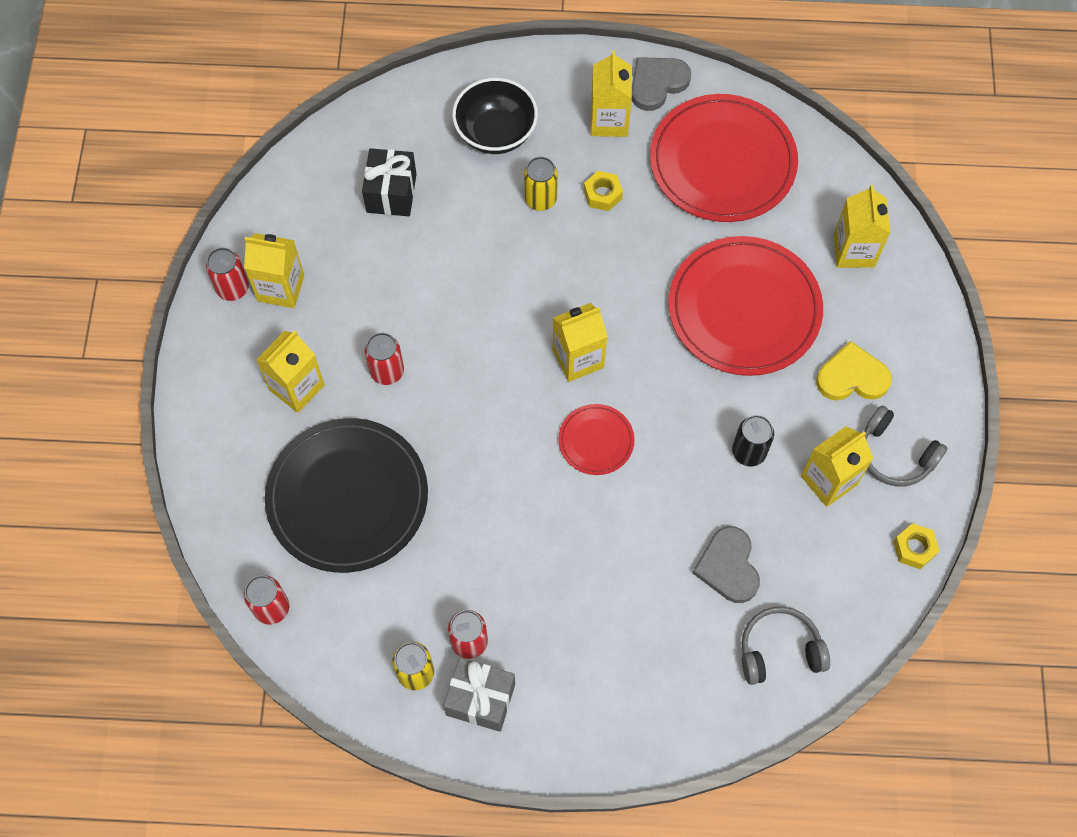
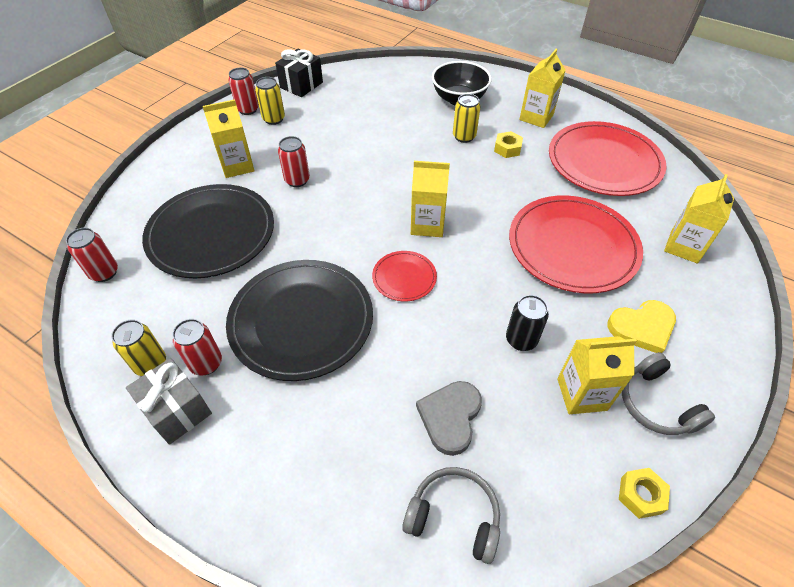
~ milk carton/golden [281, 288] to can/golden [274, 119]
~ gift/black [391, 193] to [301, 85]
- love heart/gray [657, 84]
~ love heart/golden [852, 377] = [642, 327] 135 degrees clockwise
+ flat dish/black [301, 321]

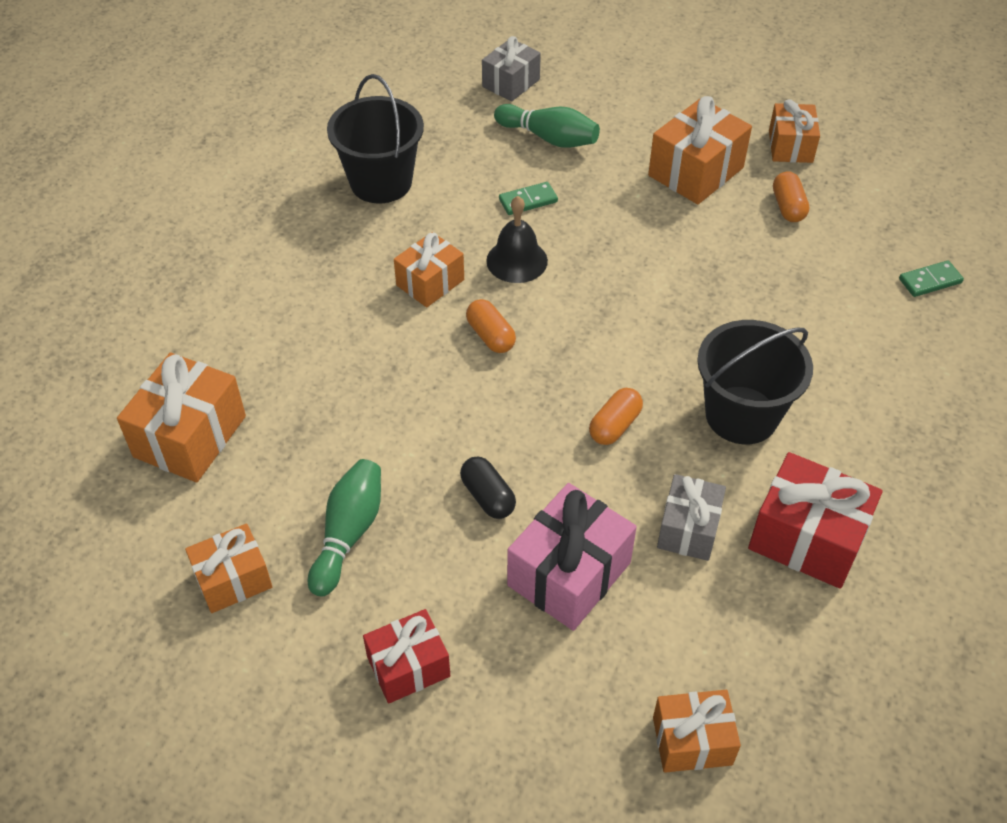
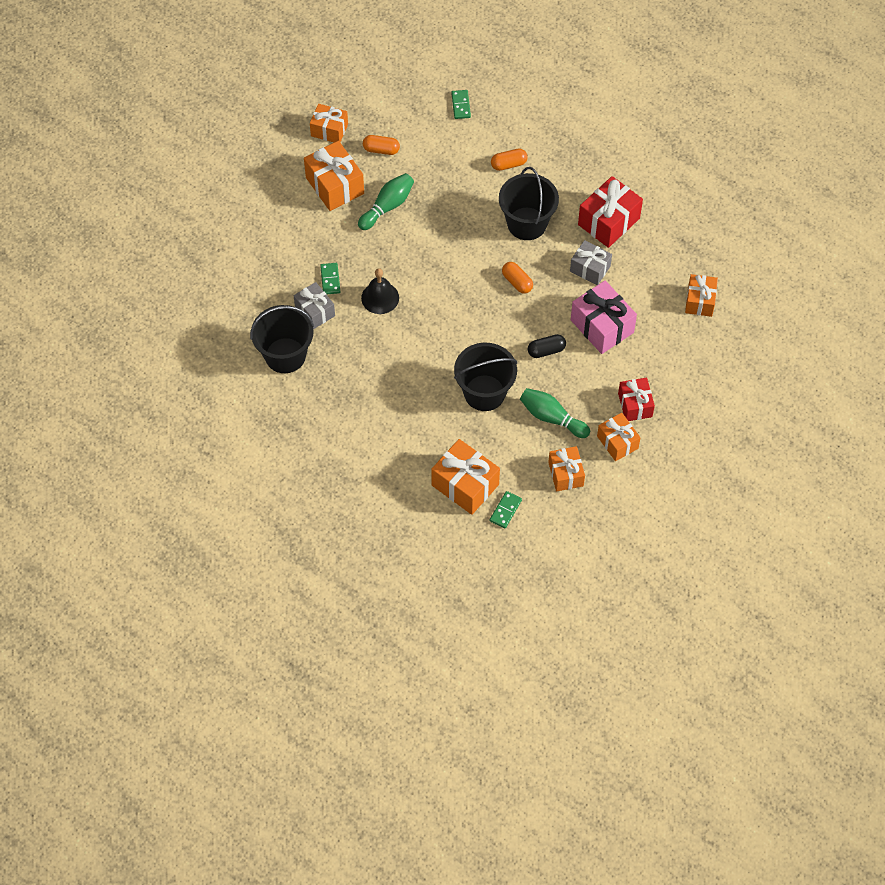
~ gift/orange [430, 282] to [617, 442]
~ capsule/orange [491, 336] to [508, 164]
~ gift/gray [511, 83] to [315, 311]
~ tenpin/green [549, 138] to [387, 206]
+ bucket/black [484, 393]
+ domino tile/green [505, 510]

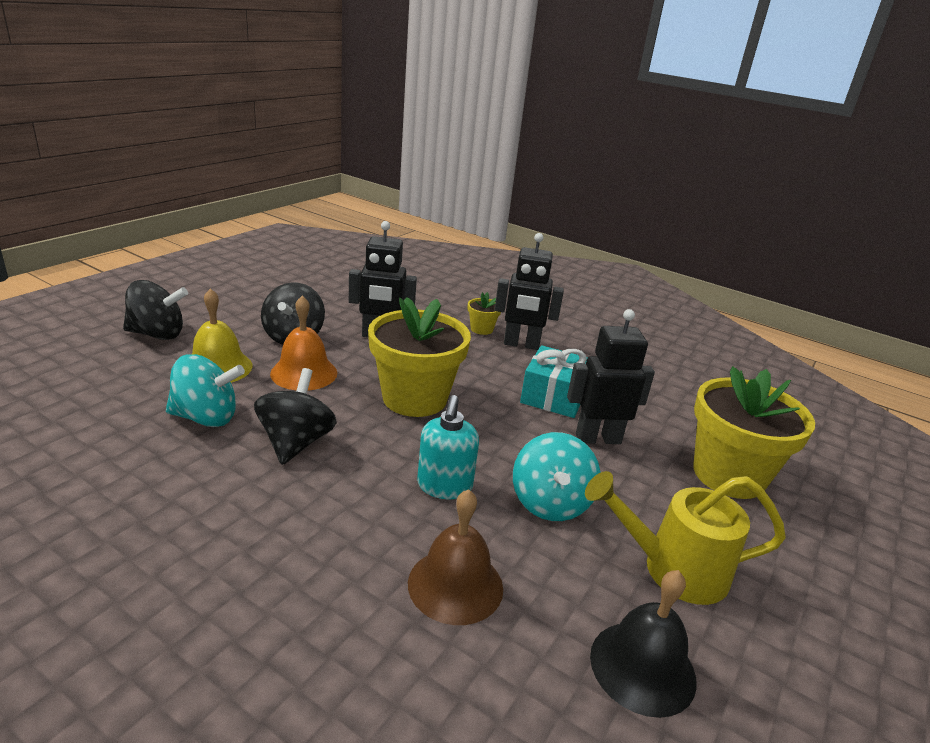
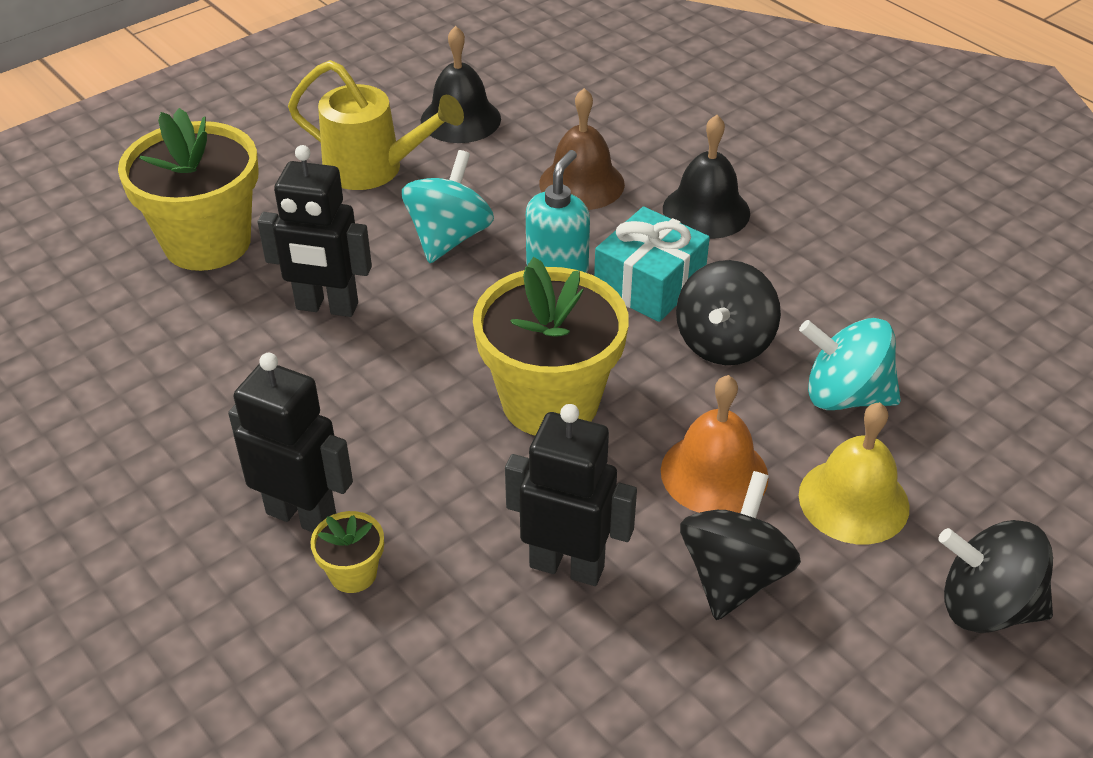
~ gift/aqua [554, 396] to [649, 284]
+ hand bell/black [706, 210]

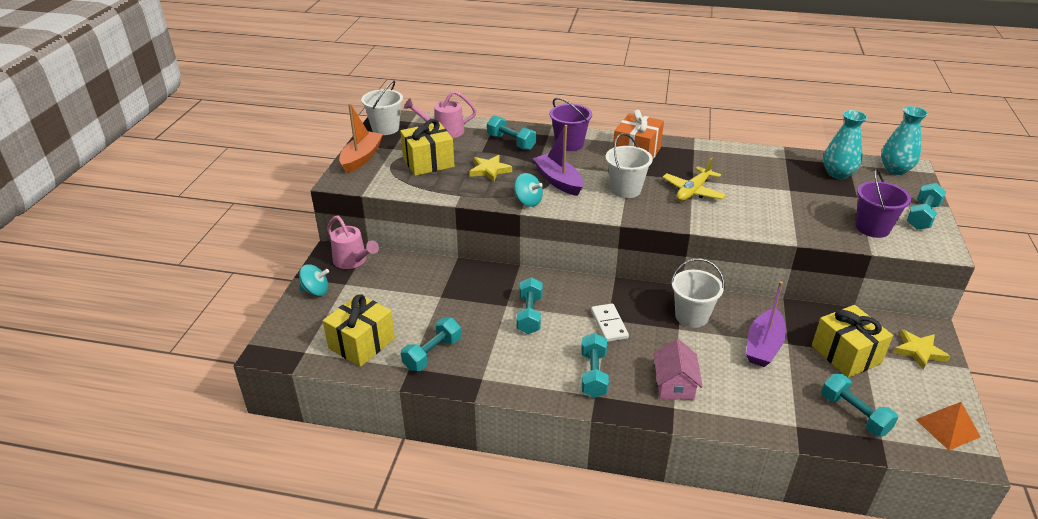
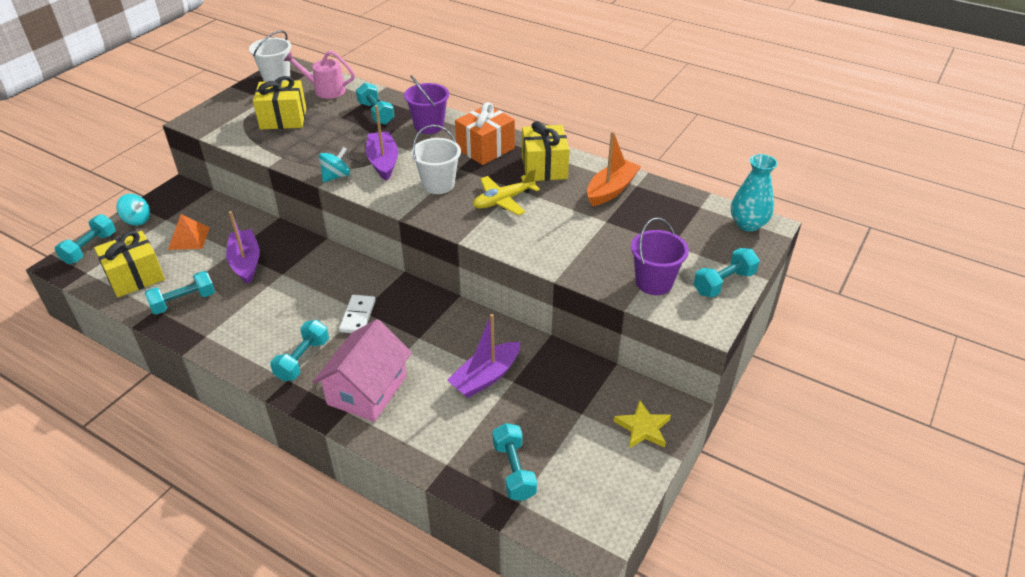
- watering can/rosy [353, 261]
~ toy boat/orange [361, 158] to [611, 190]
- star shape/golden [489, 170]
~ whirligig/aqua [528, 201] = [336, 176] 105 degrees counterclockwise
~ dumbbell/aqua [529, 315] to [90, 248]
~ house/rosy [674, 384] = [367, 390] x1.57
- bucket/pure white [691, 316]
~ gift/golden [846, 354] to [544, 167]
- flower vase/aqua [838, 174]
~ pyramid shape/orange [947, 428] to [189, 238]
+ toy boat/purple [246, 262]

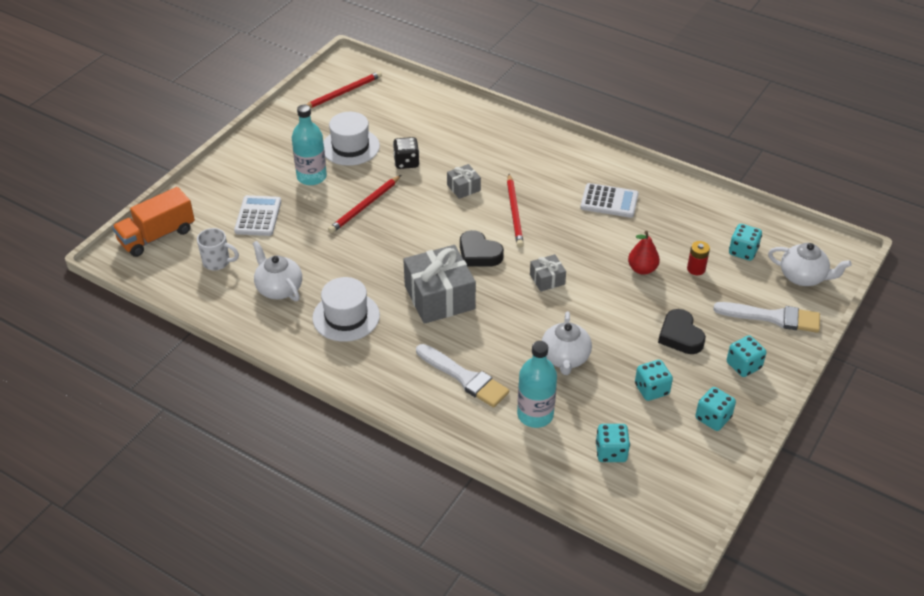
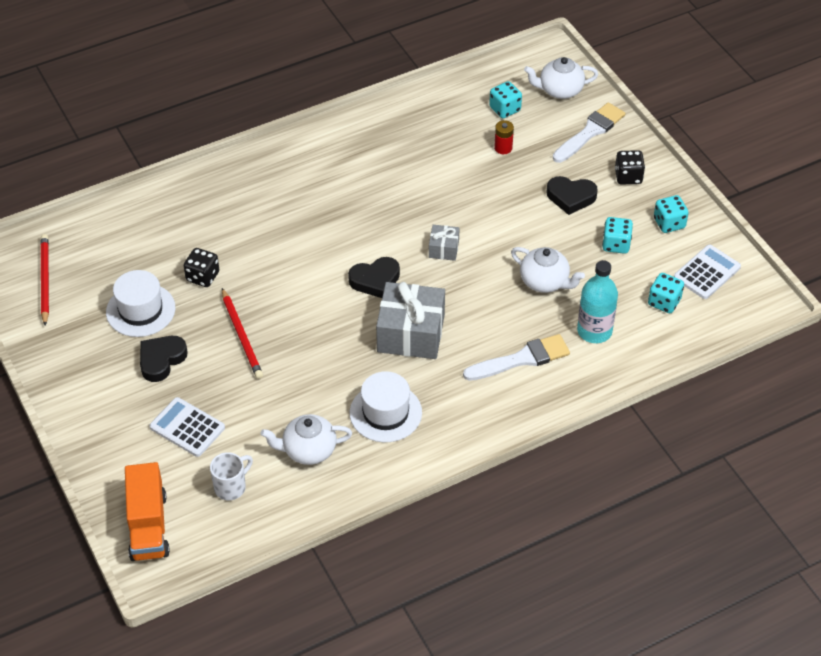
~ flask/aqua [311, 177] to love heart/black [161, 360]
- gift/gray [463, 188]
- wooden pencil/scarlet [514, 212]
~ pocket calculator/pure white [609, 201] to [707, 272]
- toy pear/scarlet [642, 269]
~ game die/aqua [743, 365] to game die/black [628, 177]
~ china teapot/pure white [803, 277] = [560, 90] 150 degrees counterclockwise

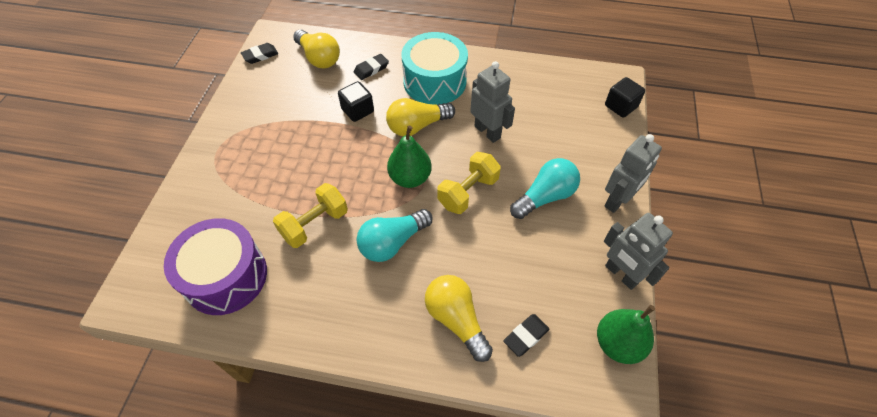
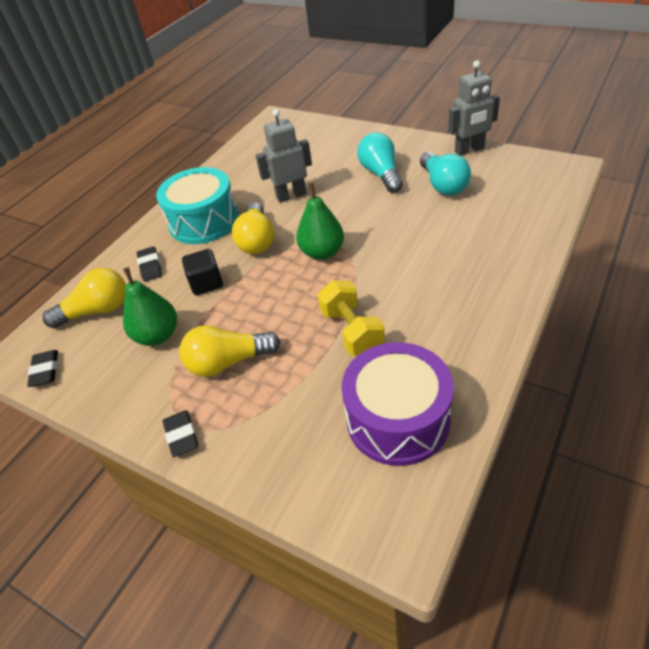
~ bulb/aqua [392, 242] to [443, 185]
~ bulb/golden [456, 319] to [228, 362]
- dumbbell/golden [468, 192]
~ pencil eraser/black [526, 336] to [181, 435]
~ toy pear/green [618, 344] to [158, 335]
- robot figure/gray [617, 200]
- solid cube/black [620, 106]

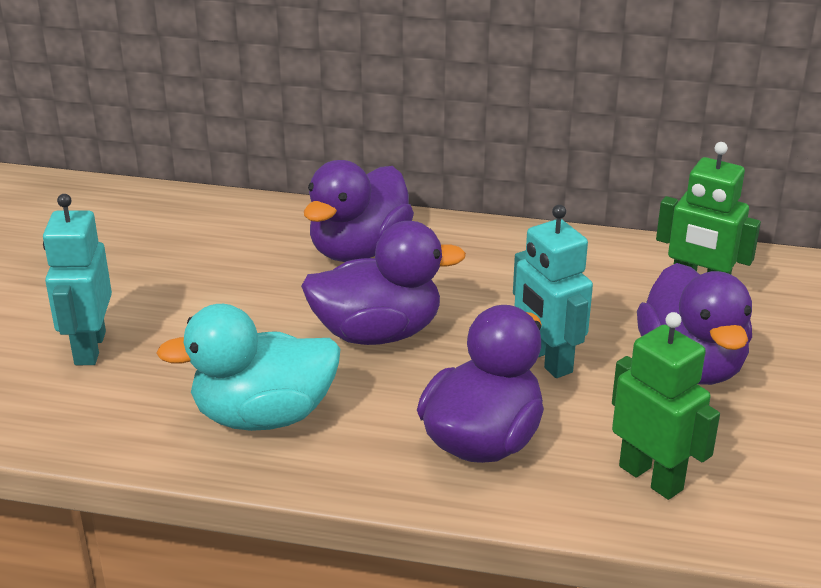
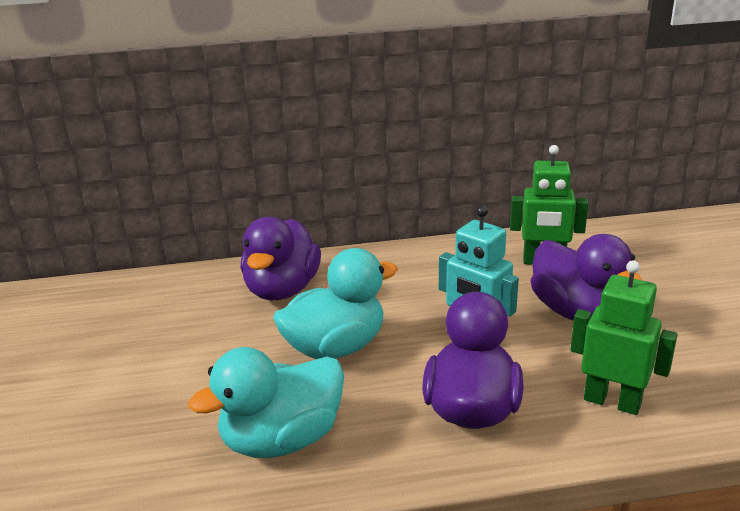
- robot figure/aqua [89, 348]
~ duck/purple [377, 333] to duck/aqua [335, 348]

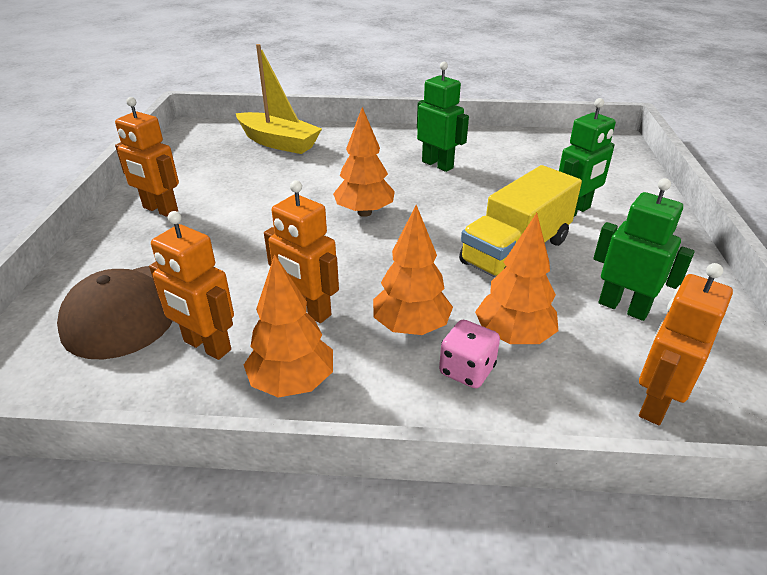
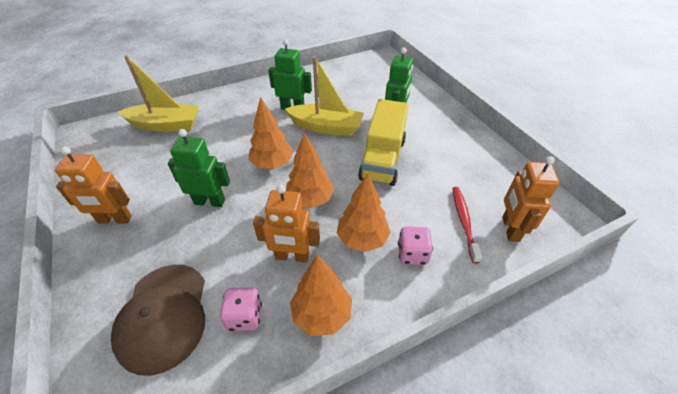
~ robot figure/orange [207, 346] to game die/rosy [244, 316]
~ fir tree/orange [513, 336] to [310, 199]
~ robot figure/green [623, 307] to [209, 202]
+ toy boat/golden [326, 127]
+ toothbrush/scarlet [464, 222]

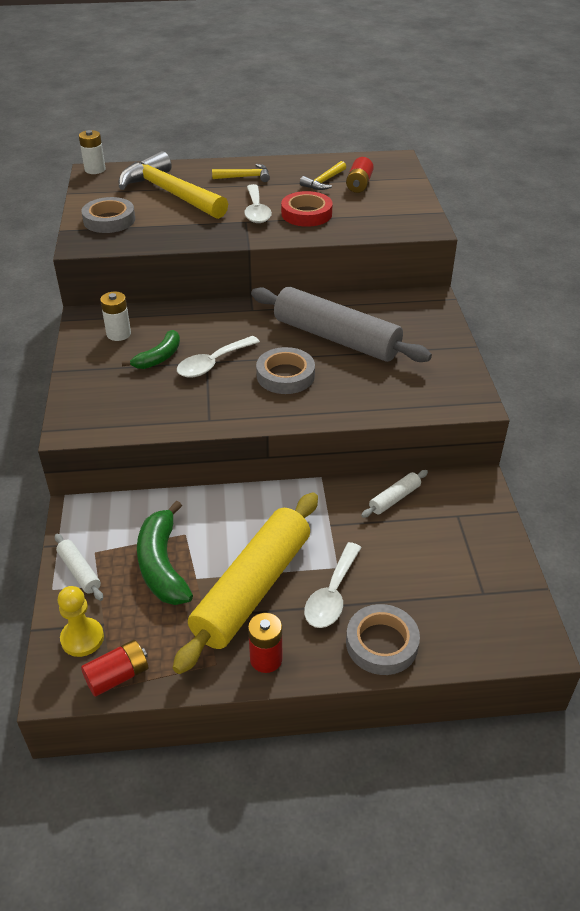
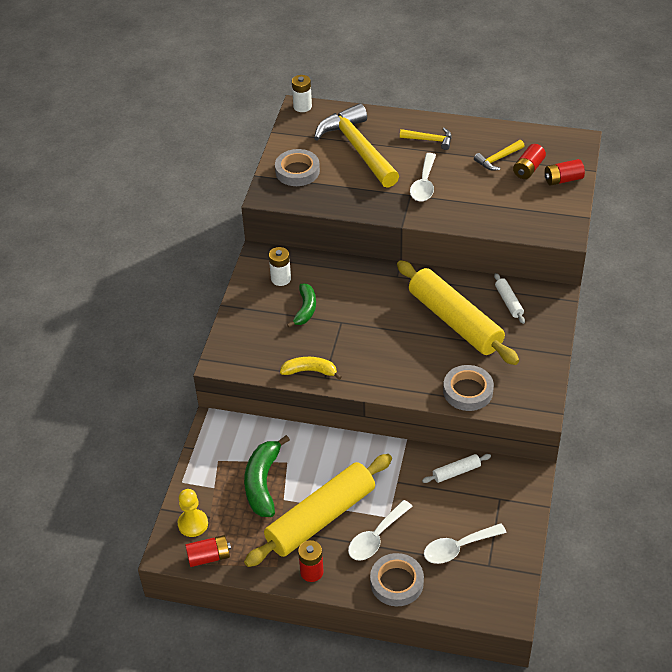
~ pastry roller/pure white [79, 571] to [508, 302]
~ toy banana/green [159, 357] = [305, 309] 45 degrees counterclockwise
~ spoon/pure white [212, 363] to [458, 548]
~ pastry roller/gray [336, 338] to pastry roller/golden [455, 321]
~ tape/gray [285, 375] to [468, 391]
- tape/scarlet [306, 214]
+ toy banana/golden [310, 371]
+ power cell/scarlet [563, 179]

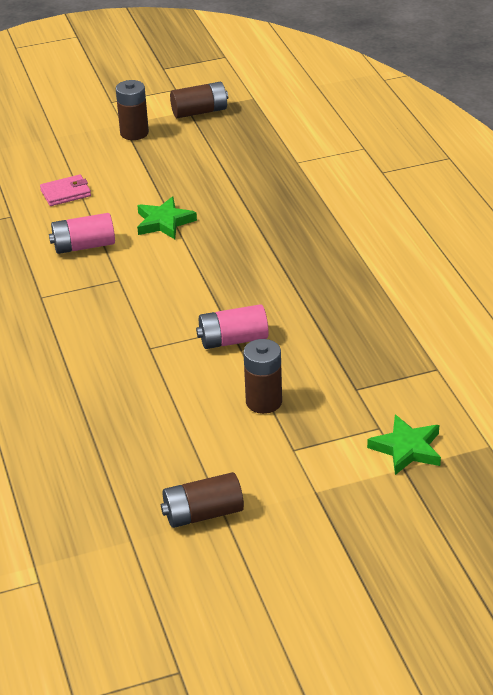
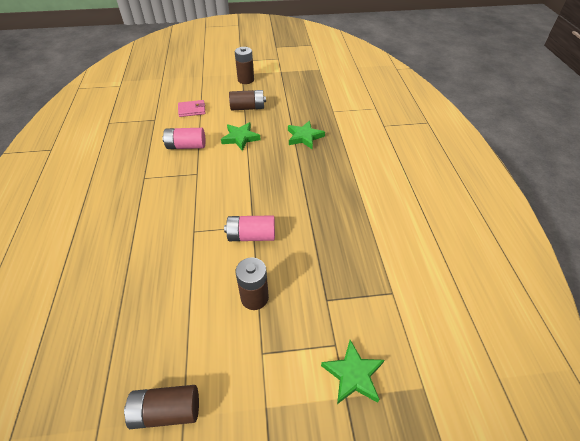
~ power cell/brown [200, 112] to [247, 108]
+ star shape/green [304, 137]

